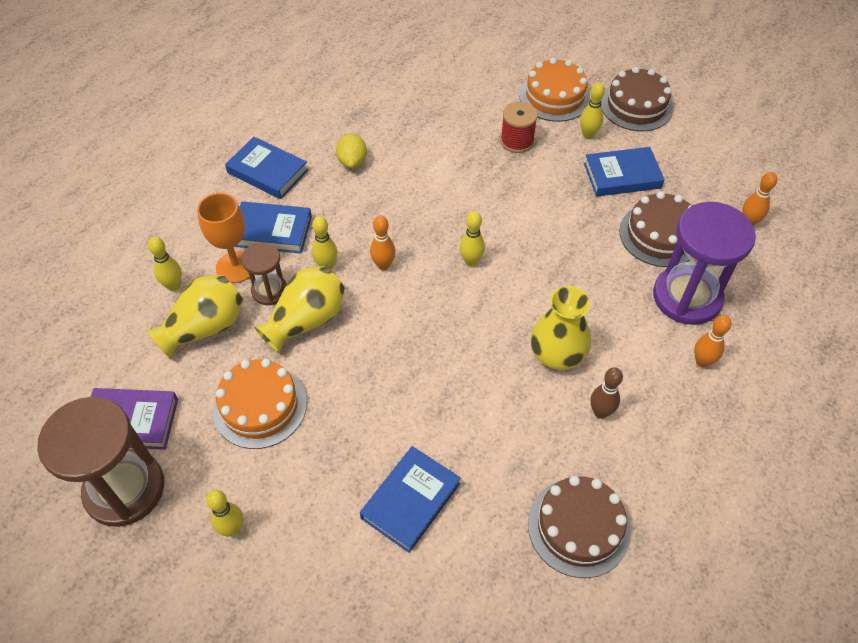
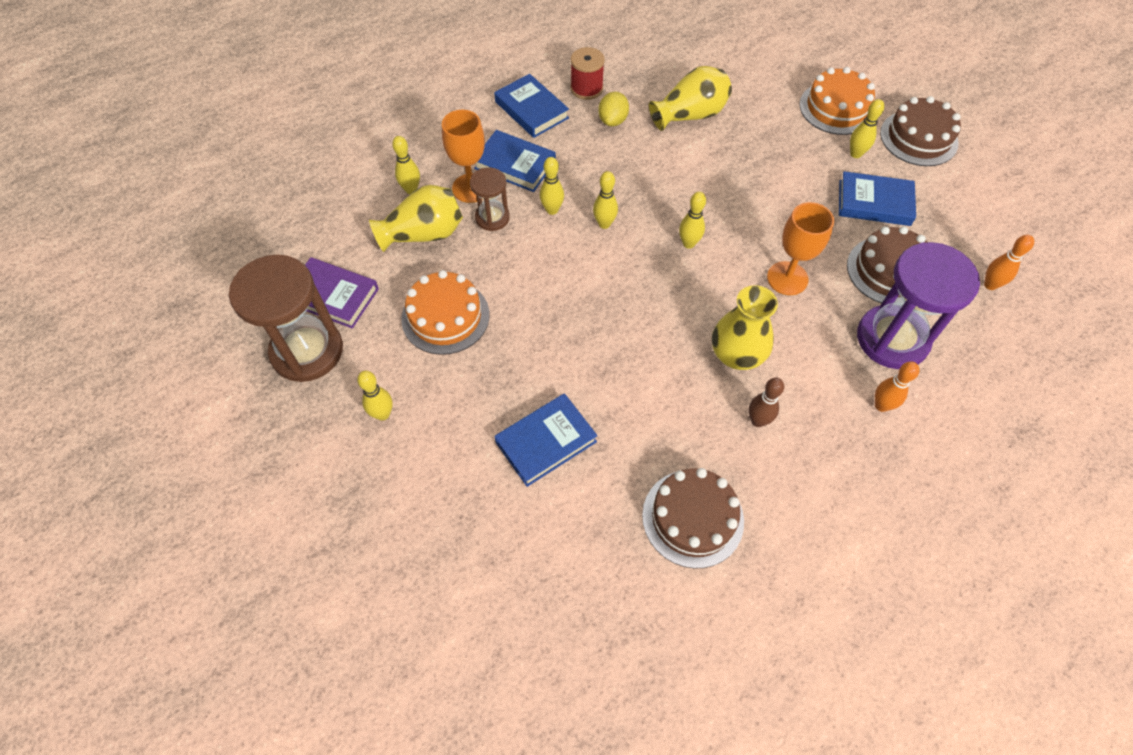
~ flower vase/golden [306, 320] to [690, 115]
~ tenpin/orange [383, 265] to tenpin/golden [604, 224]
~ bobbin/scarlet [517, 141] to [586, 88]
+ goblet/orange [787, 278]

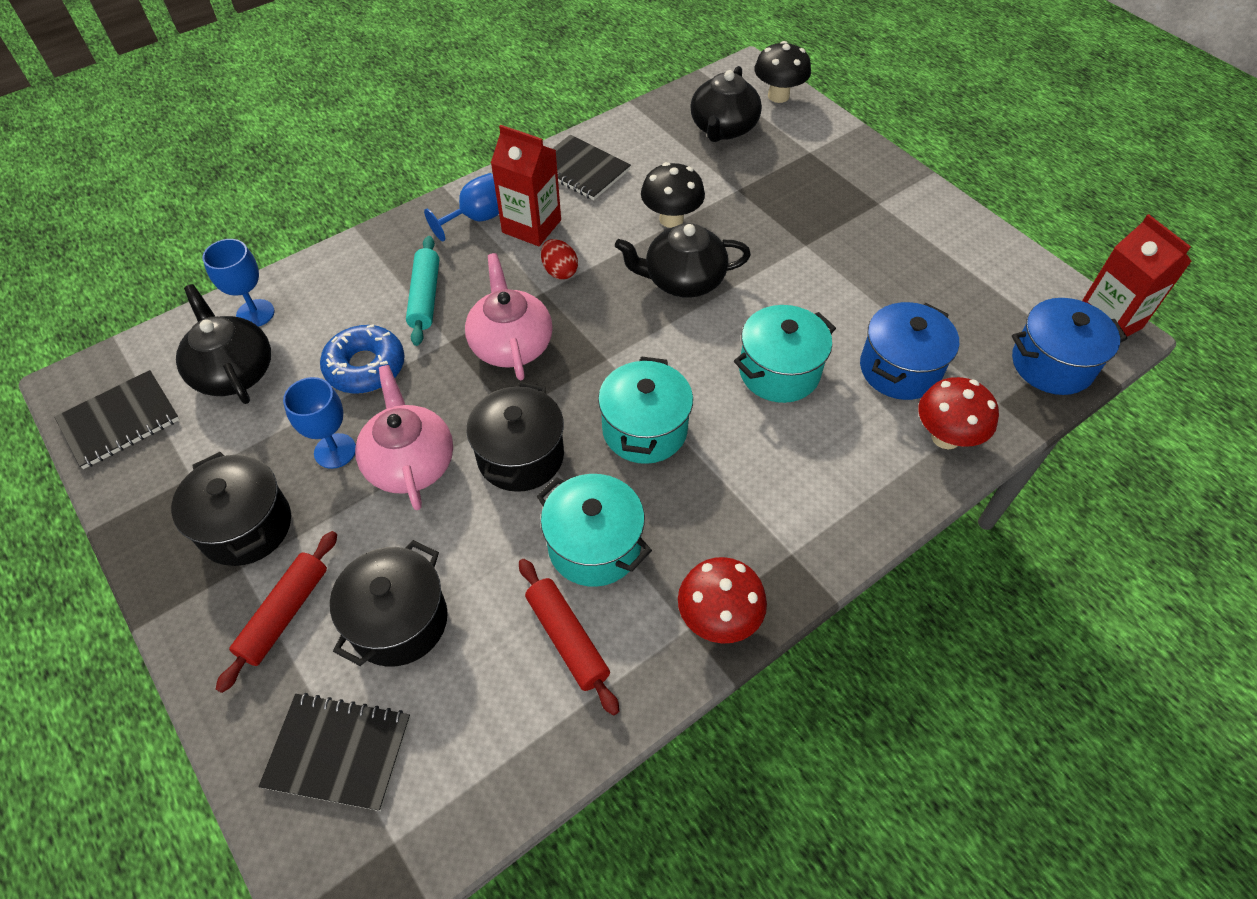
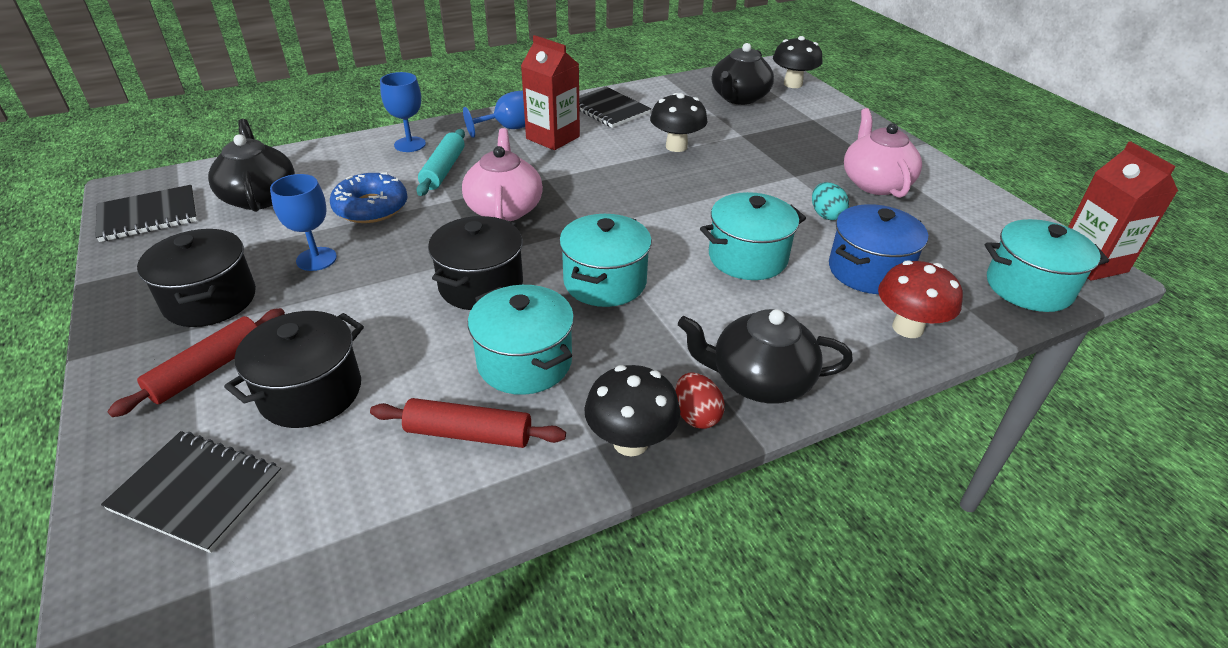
~ goblet/cobalt [255, 313] to [410, 144]
~ china teapot/rosy [410, 463] to [875, 183]
~ pastry roller/scarlet [567, 639] = [469, 433] 60 degrees counterclockwise
~ egg/scarlet [560, 271] to [696, 416]
~ china teapot/black [683, 280] to [759, 380]
~ fungus/scarlet [718, 619] to fungus/black [630, 442]
~ cooking pot/cobalt [1052, 364] to cooking pot/aqua [1028, 287]
+ egg/aqua [826, 215]

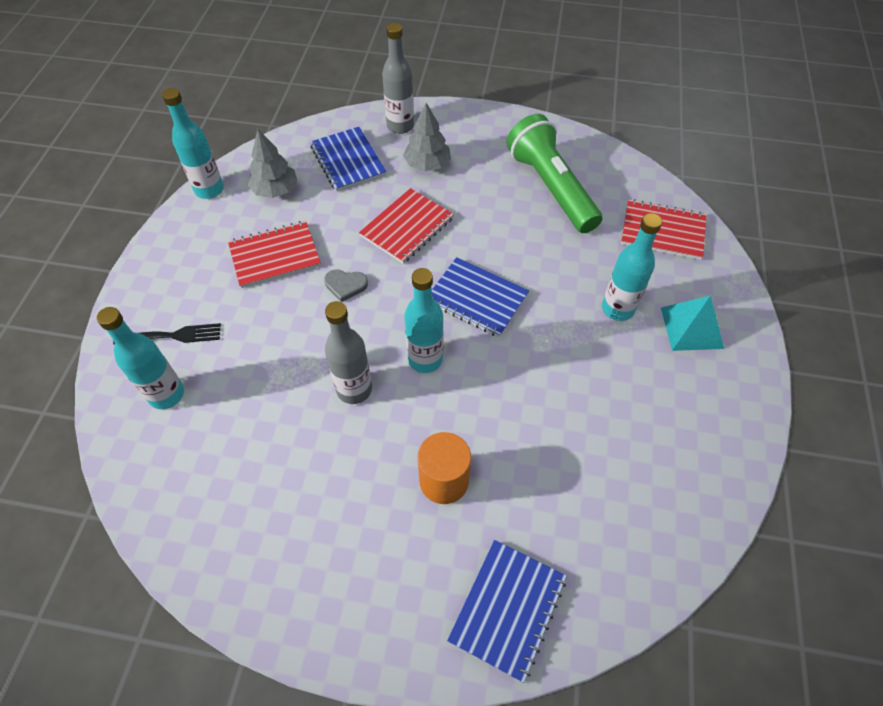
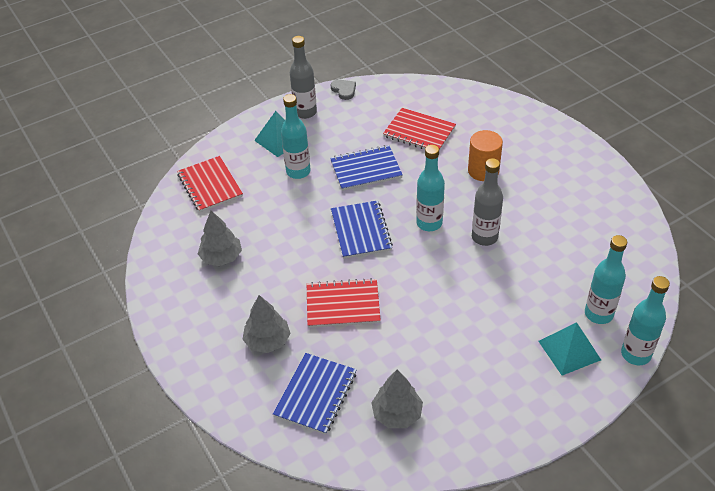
~ fork/black [172, 336] to pyramid shape/aqua [569, 350]
~ flask/aqua [209, 190] to [635, 354]
~ exercise book/scarlet [275, 256] to [419, 132]
~ love heart/gray [345, 285] to [344, 90]
~ flask/gray [400, 126] to [305, 112]
~ exercise book/cobalt [507, 609] to [366, 169]
~ torch/green [551, 188] to fir tree/gray [221, 257]

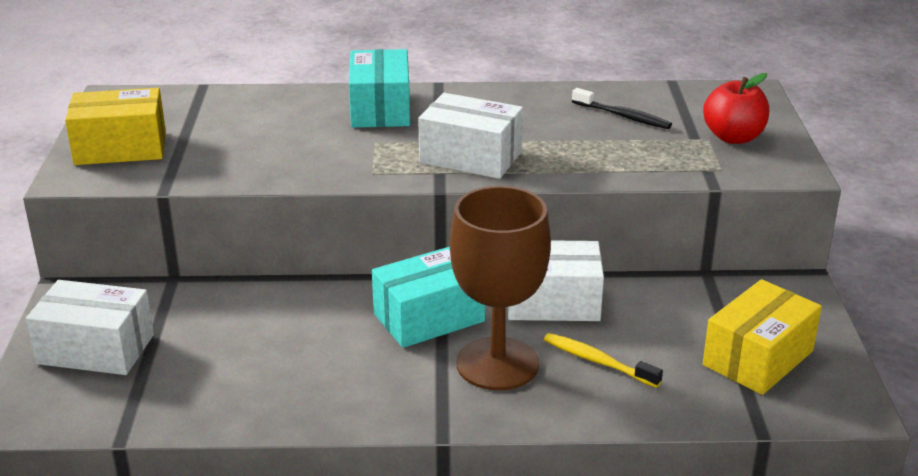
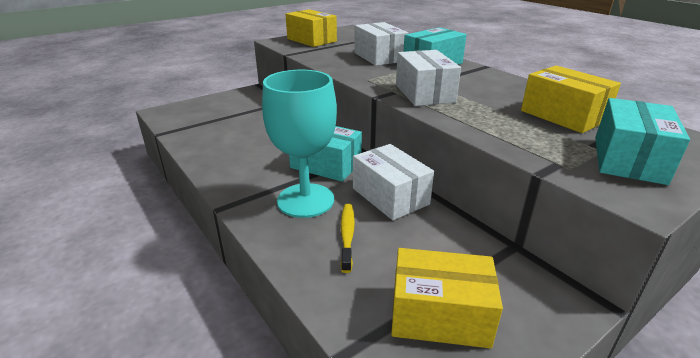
~ parcel/pure white [95, 349] to [379, 57]
~ goblet/brown [497, 364] to goblet/aqua [305, 200]
~ toothbrush/black [623, 116] to parcel/golden [563, 115]
~ toy apple/scarlet [733, 137] to parcel/aqua [628, 159]

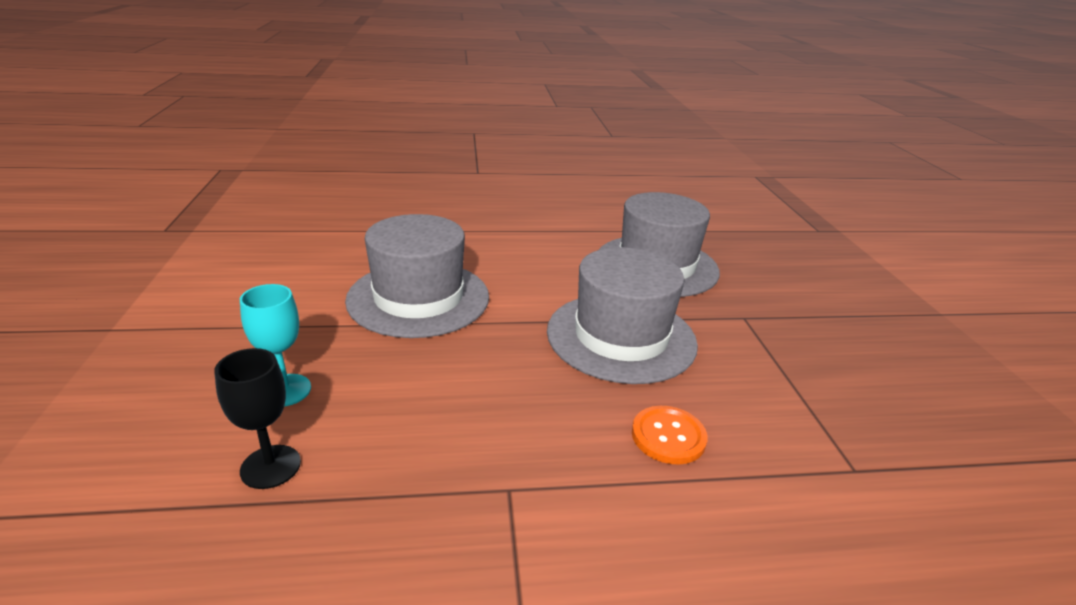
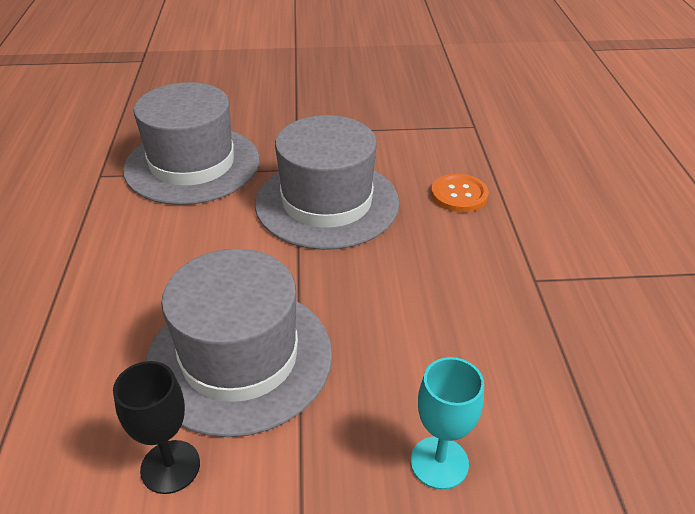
~ goblet/black [270, 466] to [170, 466]

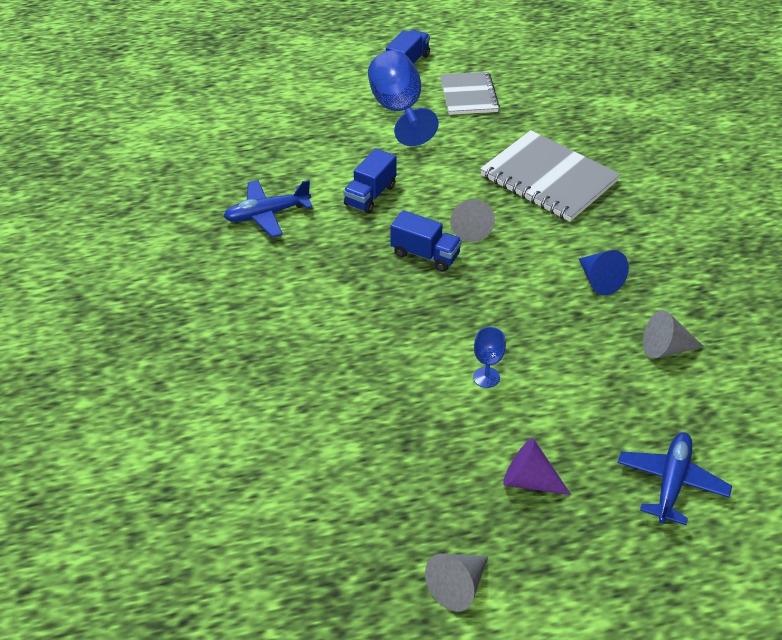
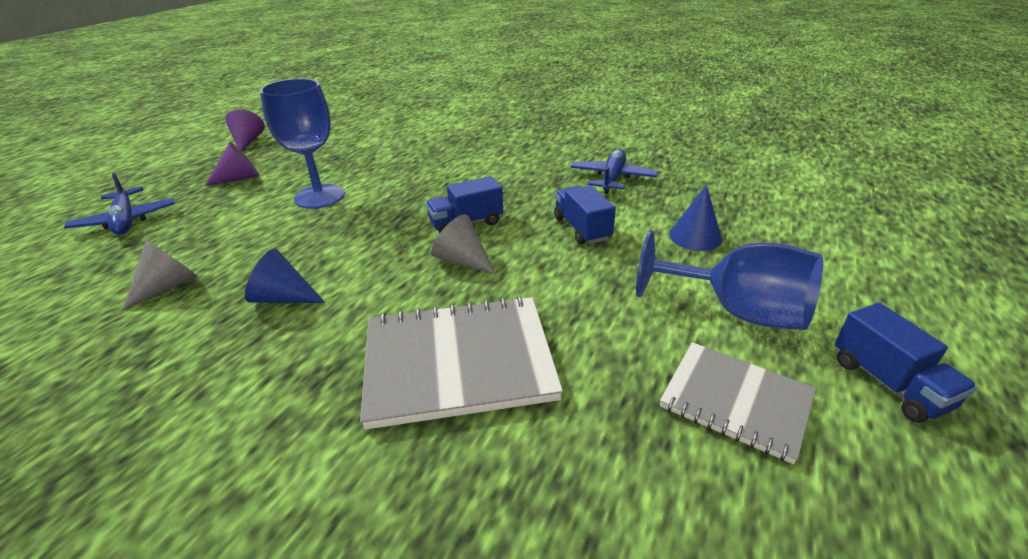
~ cone/gray [458, 586] to cone/purple [248, 142]
~ goblet/cobalt [486, 377] = [319, 196] x2.10
+ cone/cobalt [695, 236]

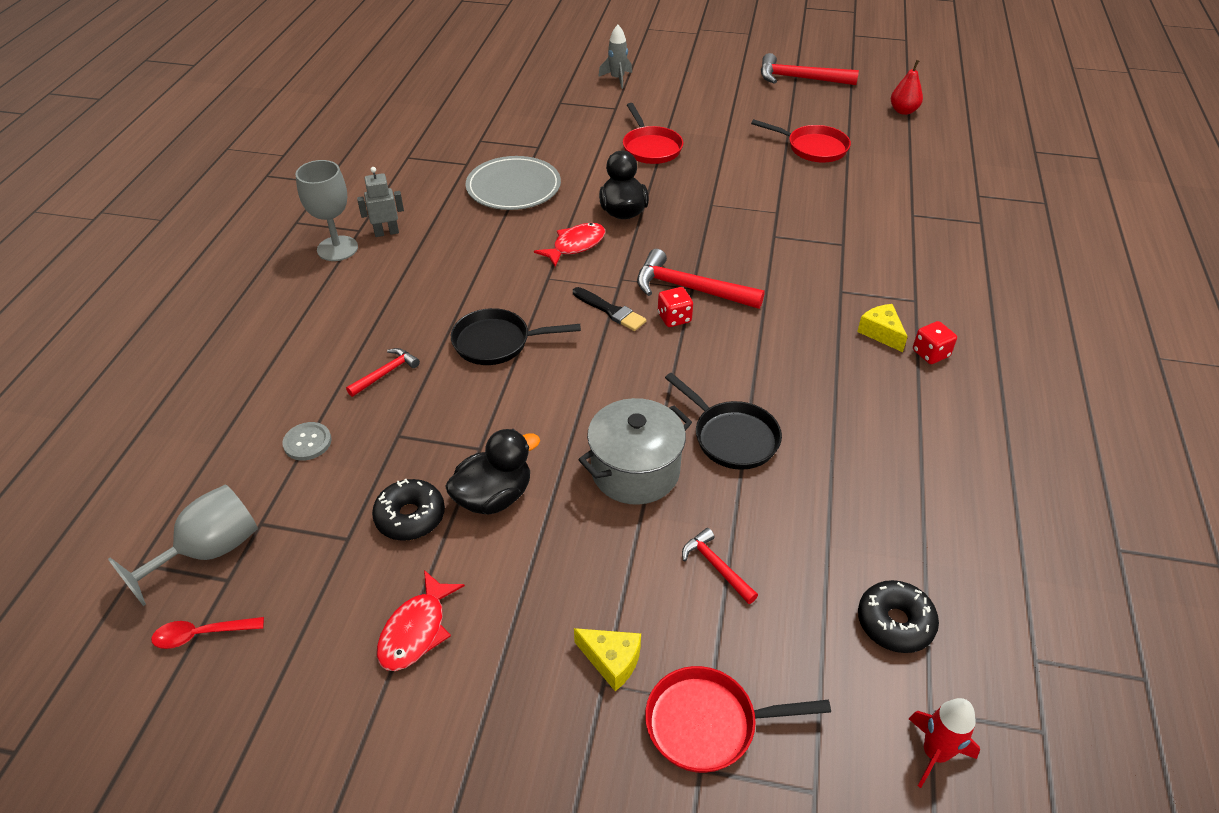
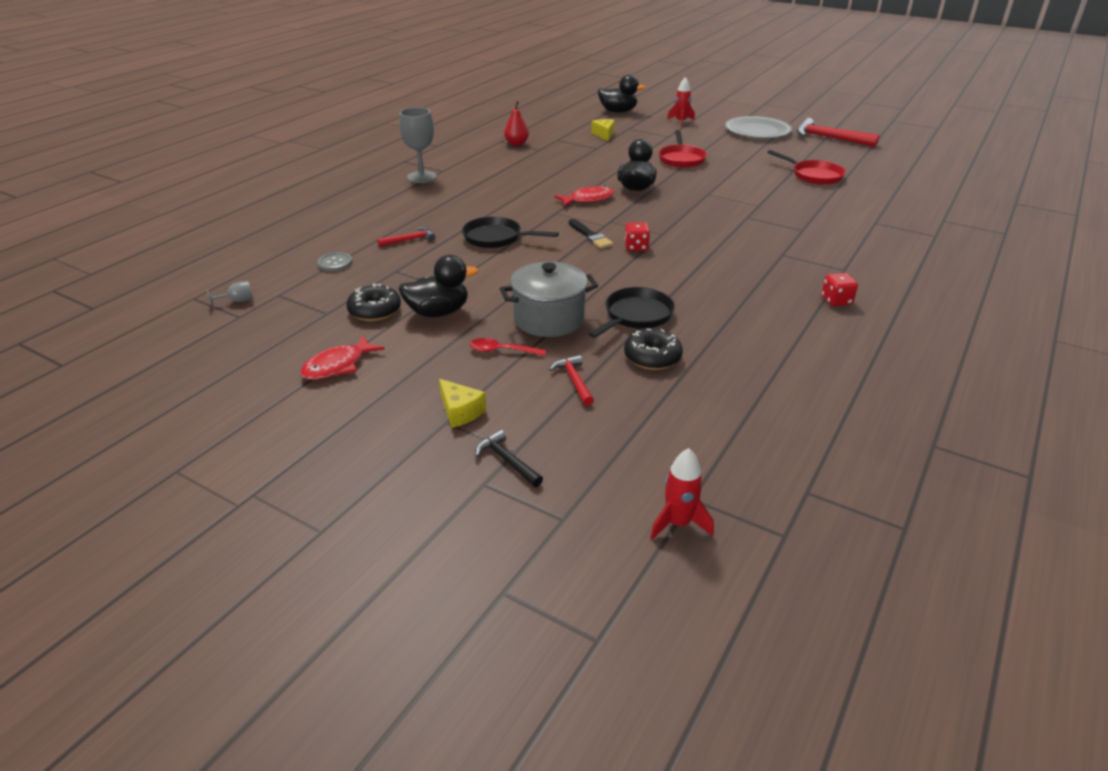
~ goblet/gray [209, 551] = [237, 301] x0.45
~ spoon/scarlet [201, 634] to [502, 351]
- robot figure/gray [386, 232]
~ flat dish/gray [513, 187] to [757, 131]
~ rocket/gray [617, 79] to rocket/scarlet [681, 122]
- carpenter's hammer/scarlet [690, 289]
~ pan/scarlet [708, 723] to carpenter's hammer/black [507, 461]
~ pan/black [731, 437] = [636, 316] 120 degrees counterclockwise
~ cheese wedge/golden [881, 333] to [604, 135]
~ donut/black [895, 623] to [652, 357]
~ toy pear/scarlet [903, 111] to [516, 144]
+ duck/black [618, 111]

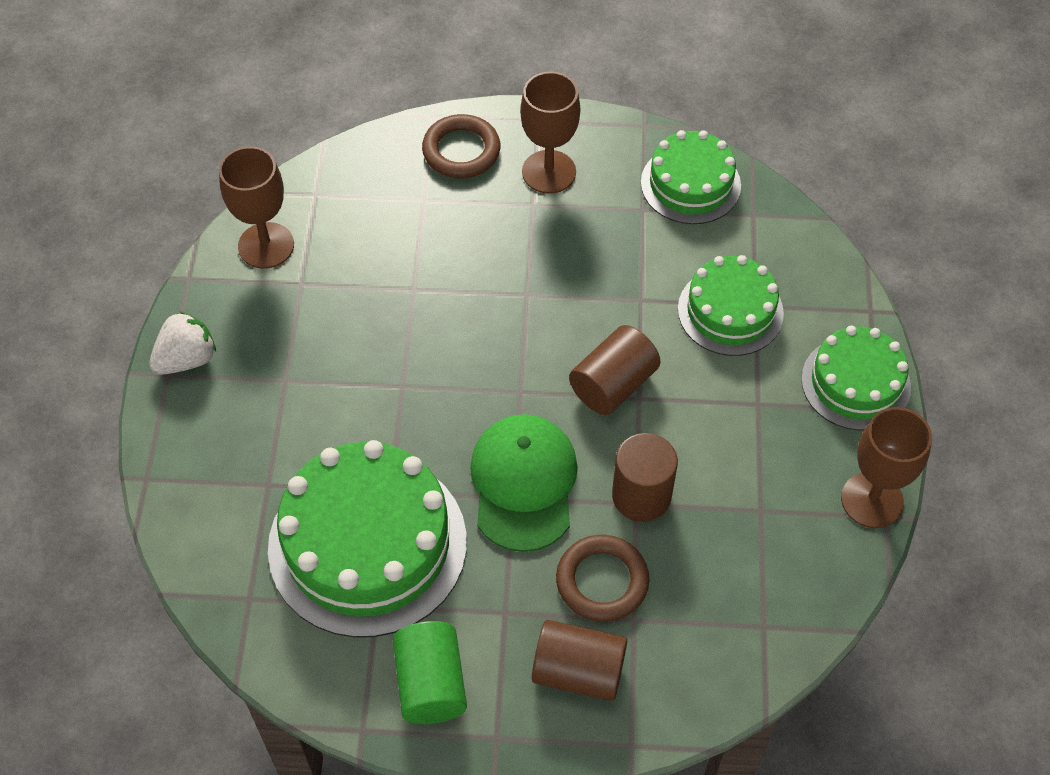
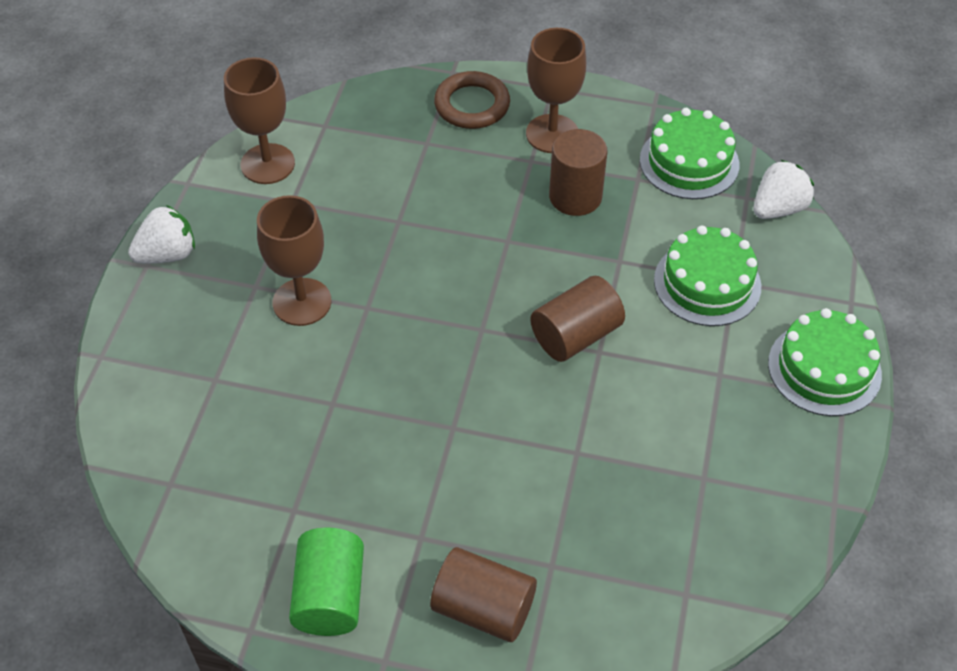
- cake/green [367, 544]
- cap/green [524, 483]
- ring/brown [602, 581]
~ cylinder/brown [641, 496] to [575, 197]
~ goblet/brown [872, 500] to [302, 302]
+ toy strawberry/pure white [778, 208]

